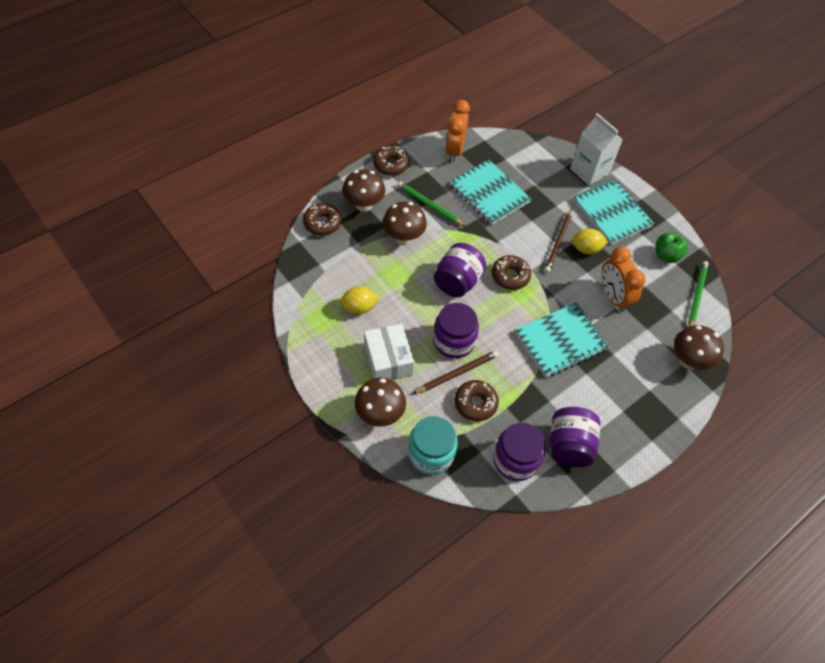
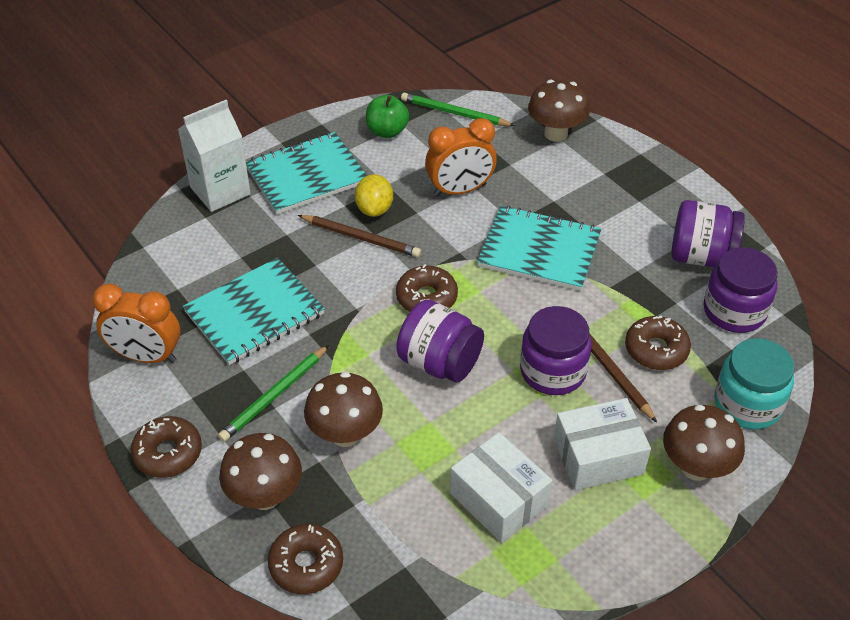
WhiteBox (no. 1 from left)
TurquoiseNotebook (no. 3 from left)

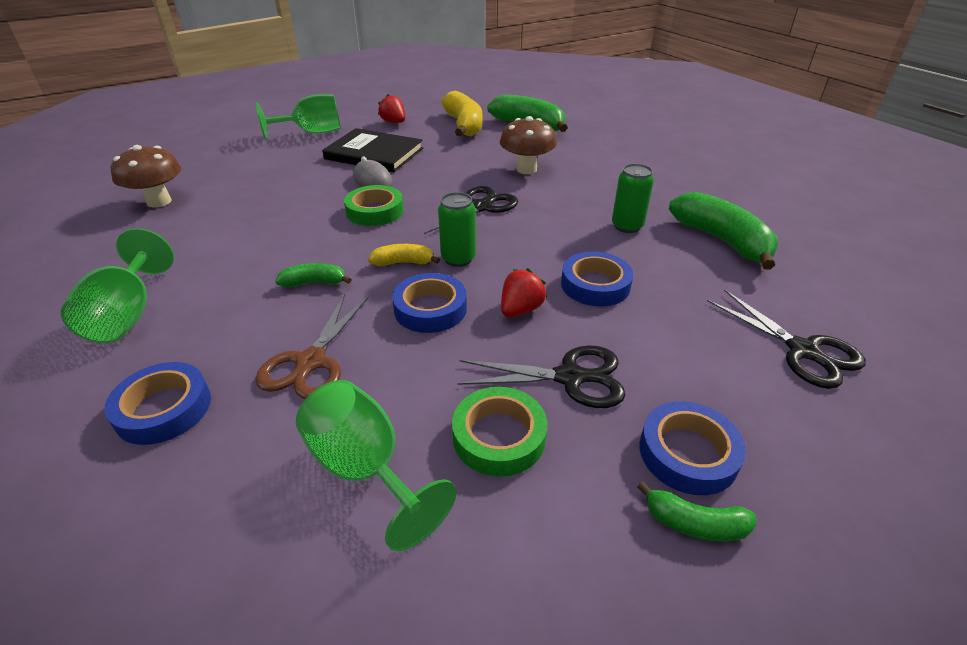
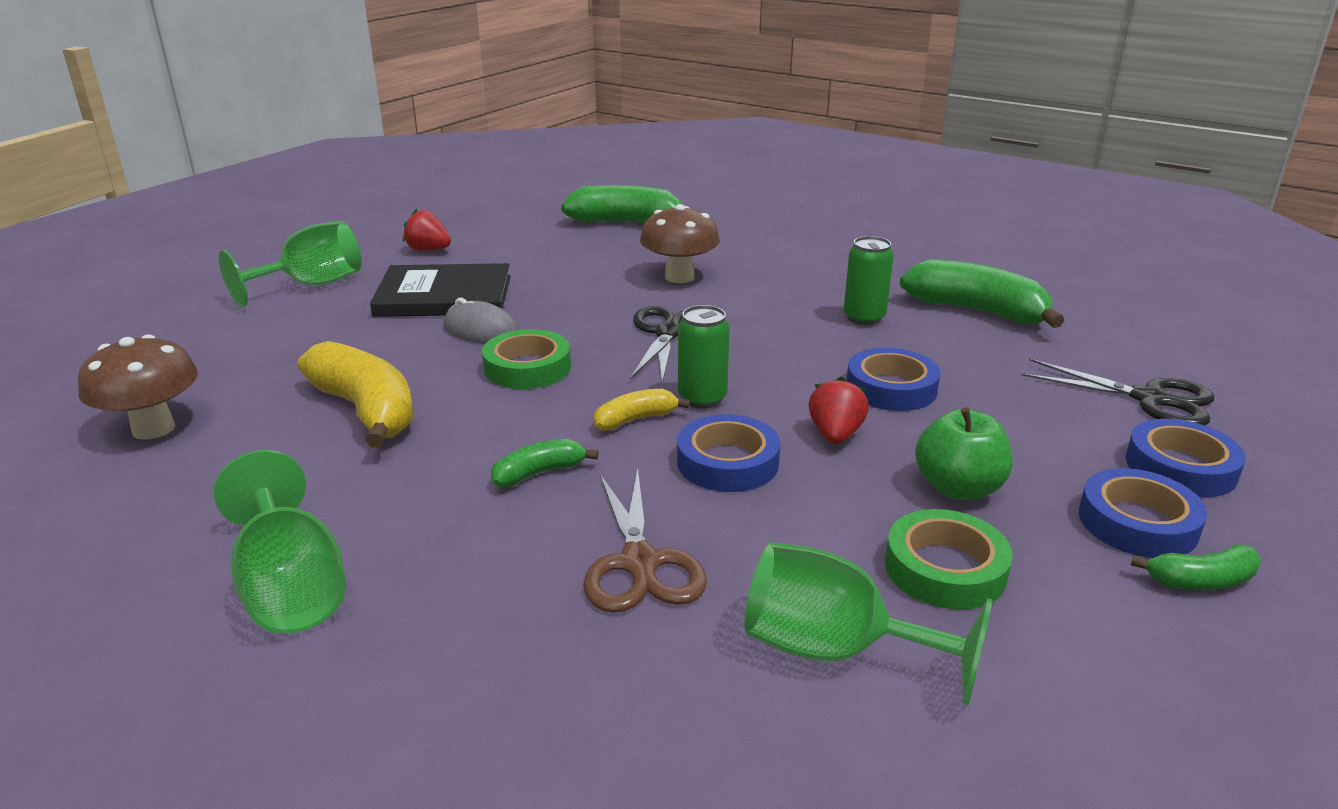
YellowBanana (no. 1 from left)
GreenApple
BlueTape (no. 4 from left)

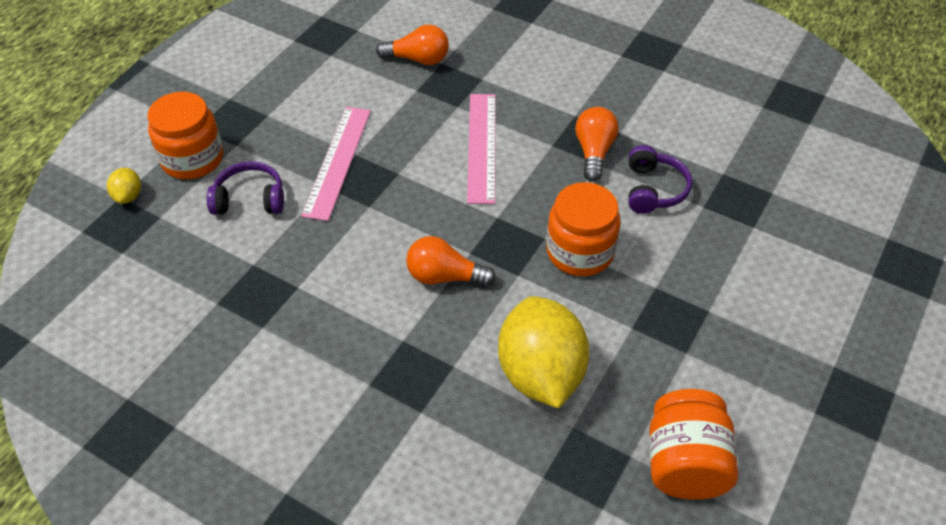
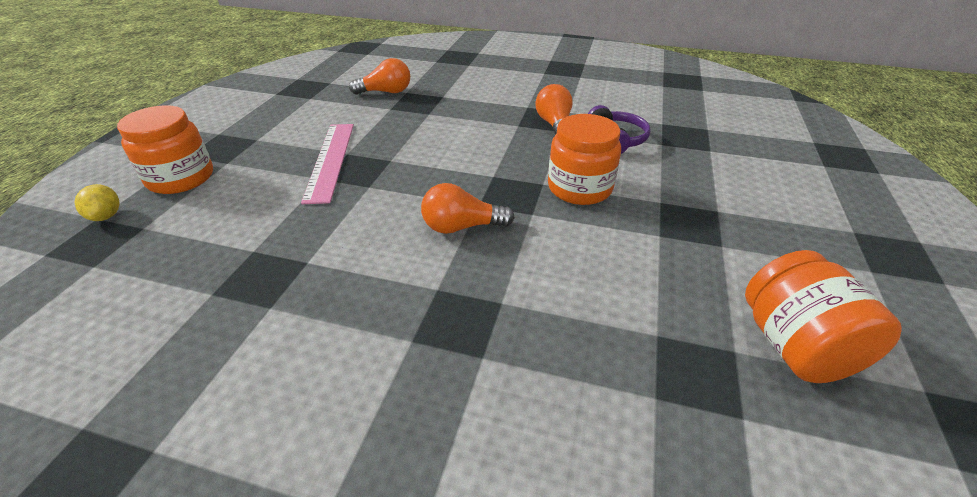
PinkRuler (no. 2 from left in the first image)
PurpleHeadphones (no. 1 from left in the first image)
YellowLemon (no. 2 from left in the first image)

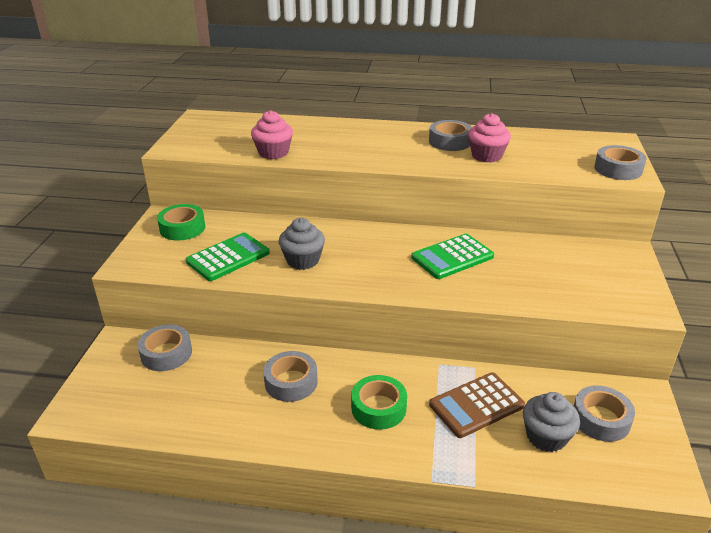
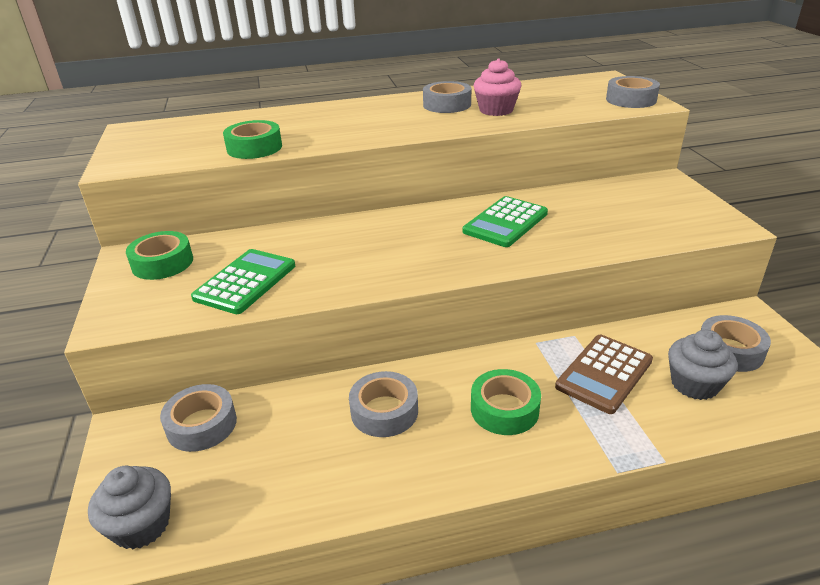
GreenTape (no. 2 from left)
GreyCupcake (no. 1 from left)

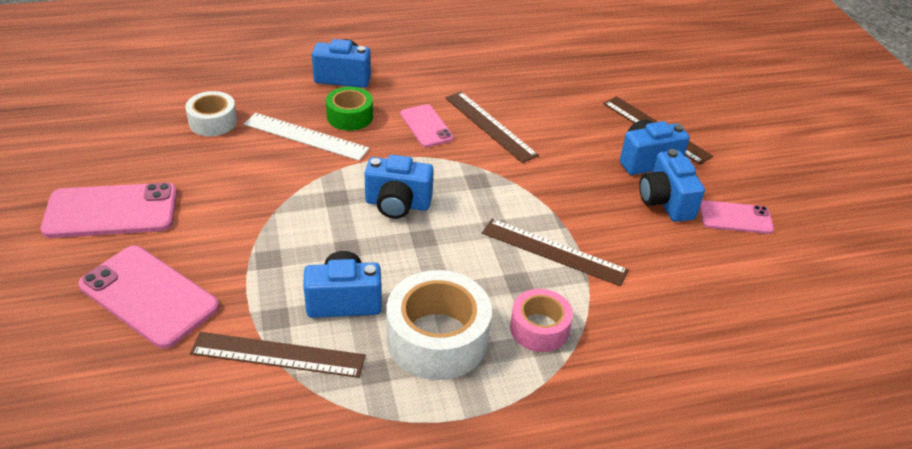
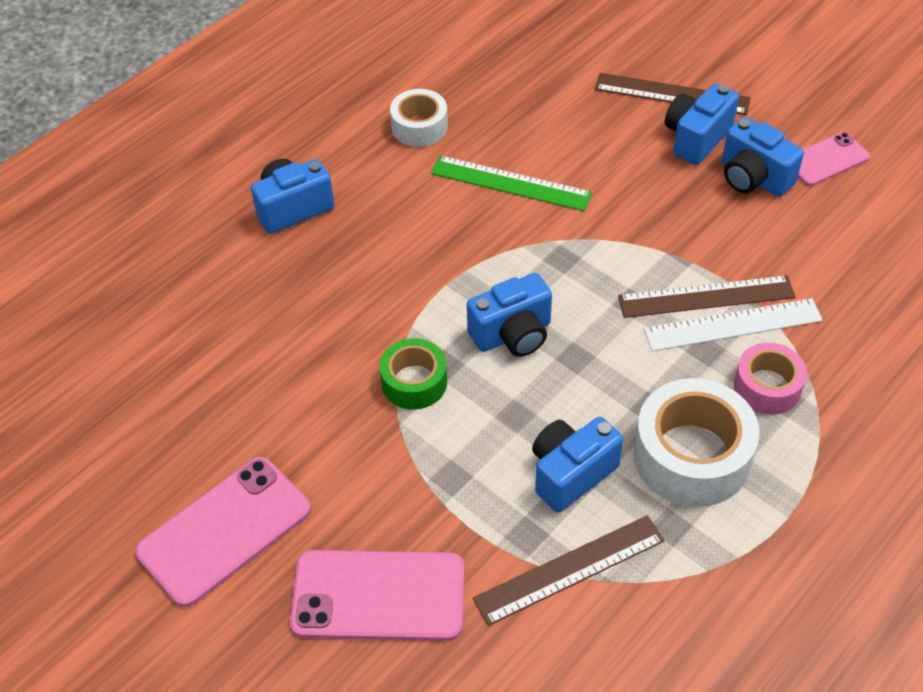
GreenTape
WhiteTape (no. 1 from left)
GreenRuler
PinkPhone (no. 3 from left in the first image)
WhiteRuler

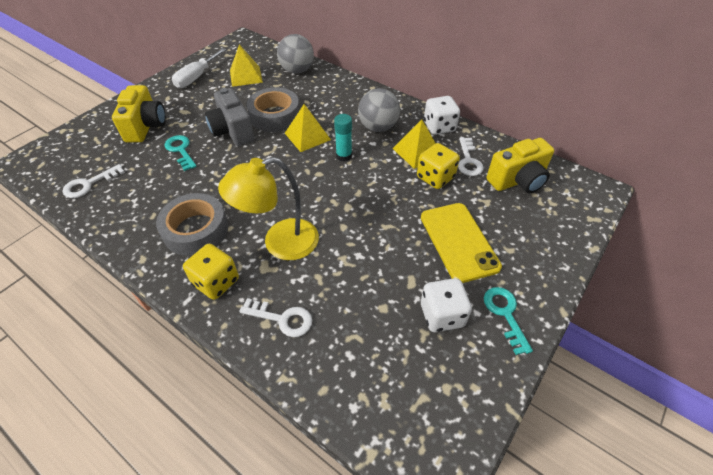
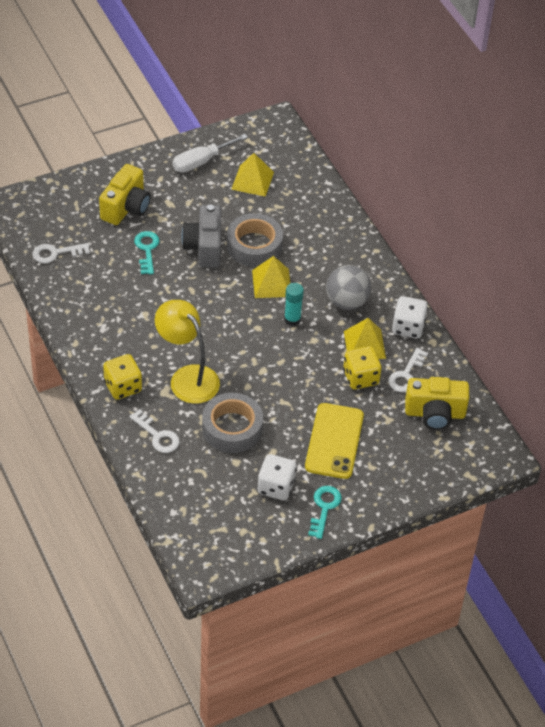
GreyBall (no. 1 from left in the first image)
YellowLamp
GreyTape (no. 1 from left)

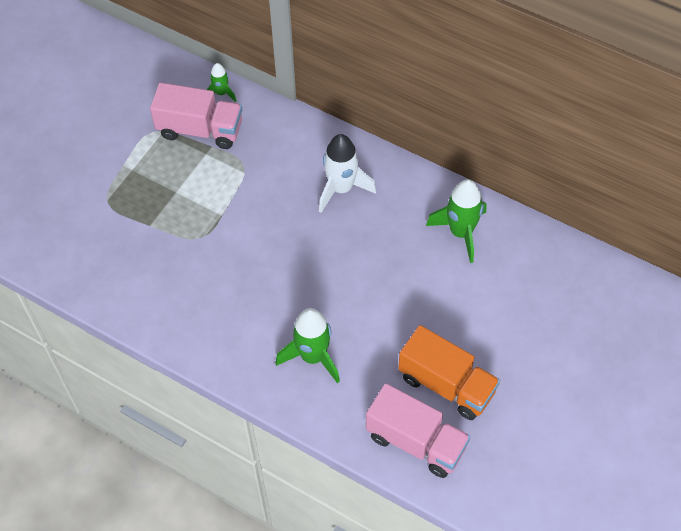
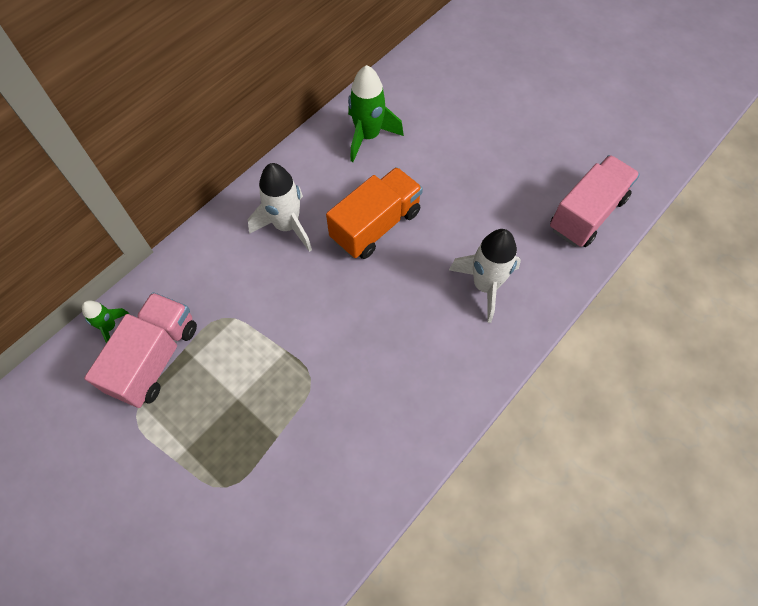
WhiteRocket (no. 2 from left)
OrangeTruck

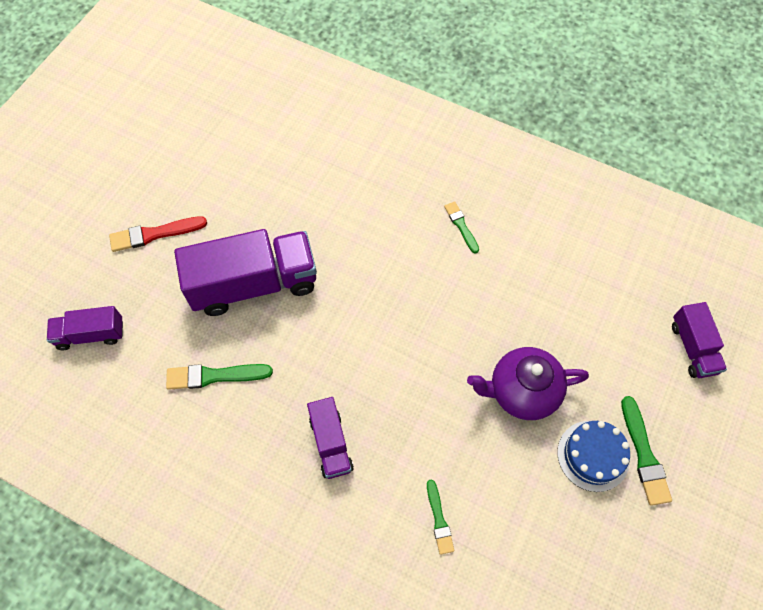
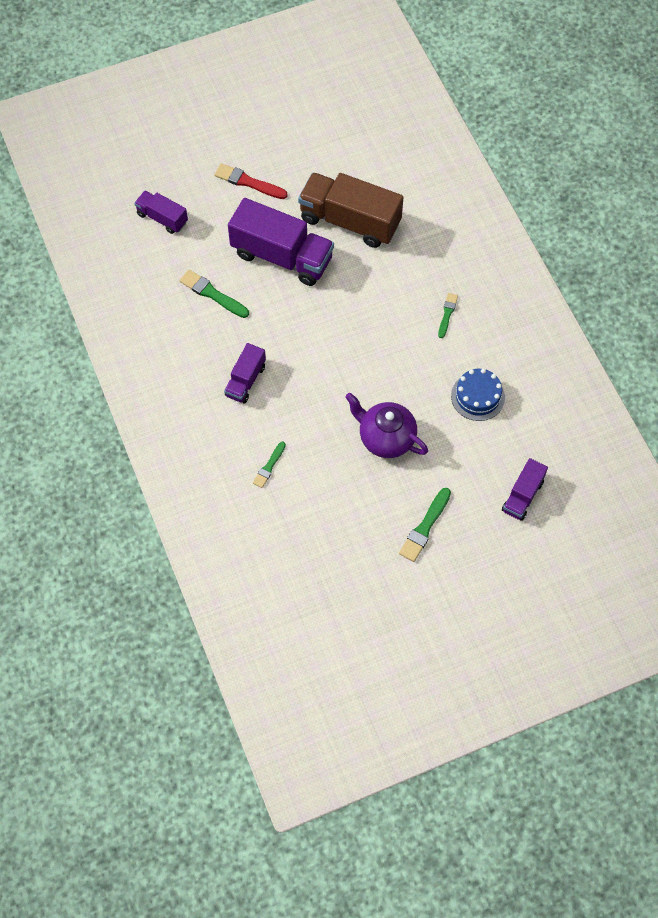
BlueCake
BrownTruck

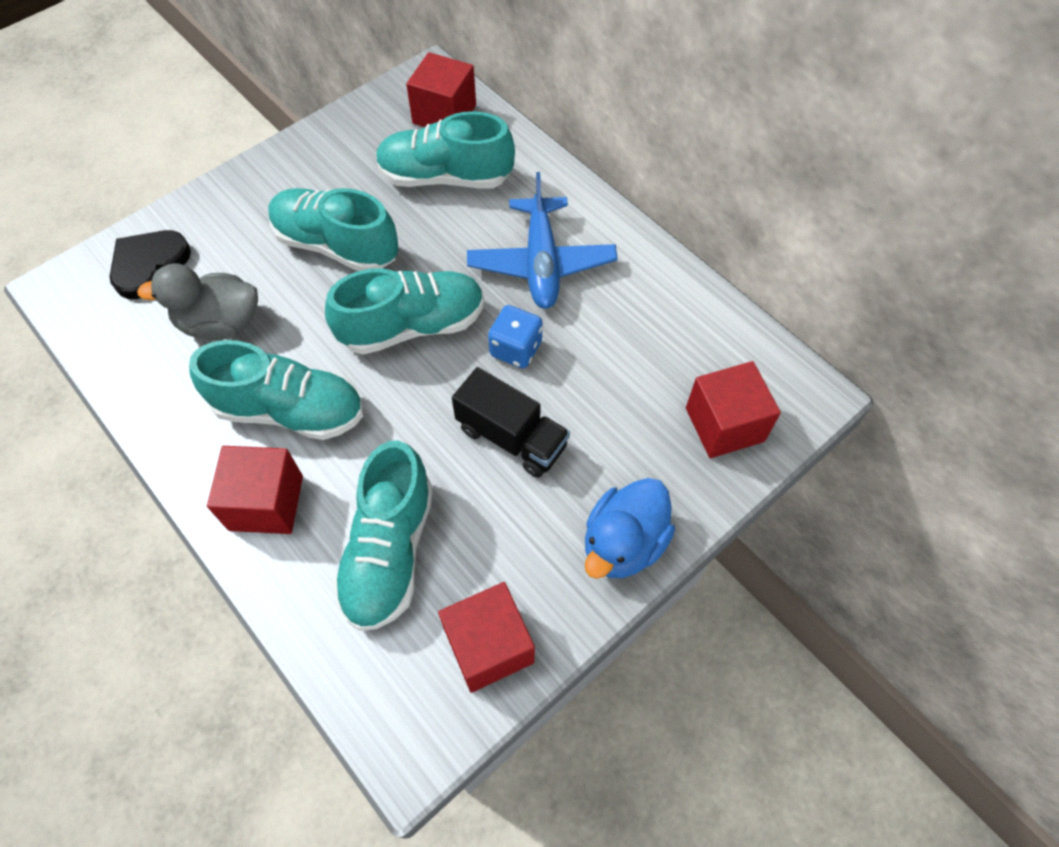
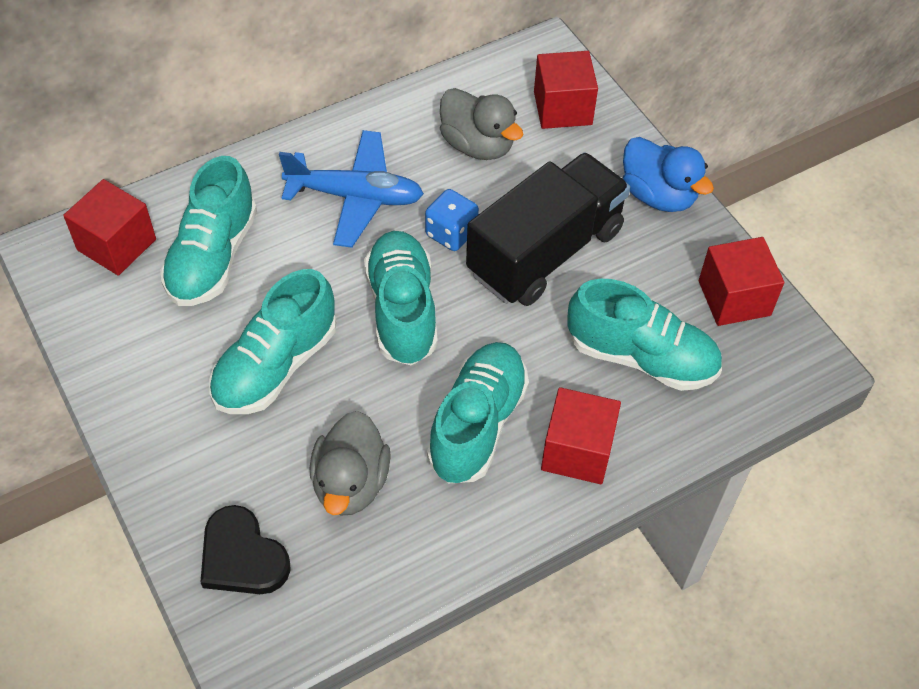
BlackTruck
GreyDuck (no. 2 from left)

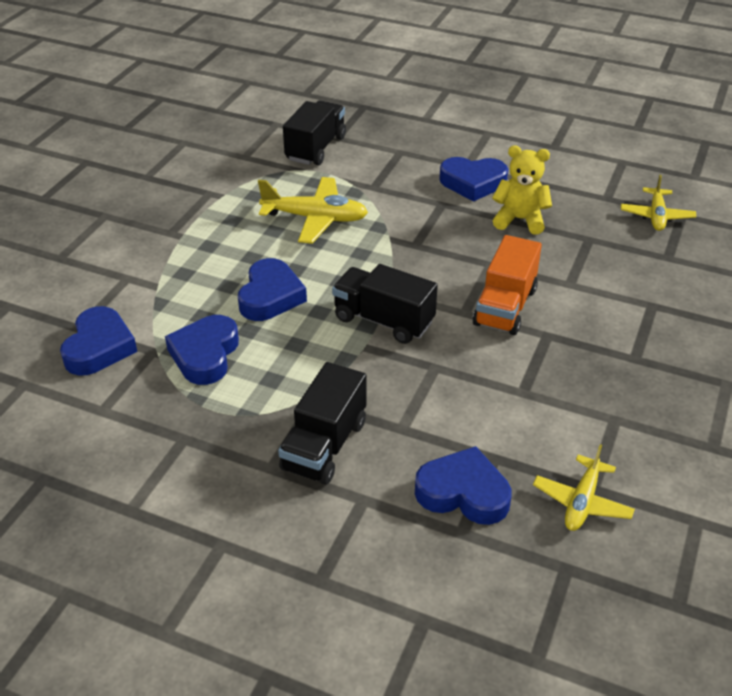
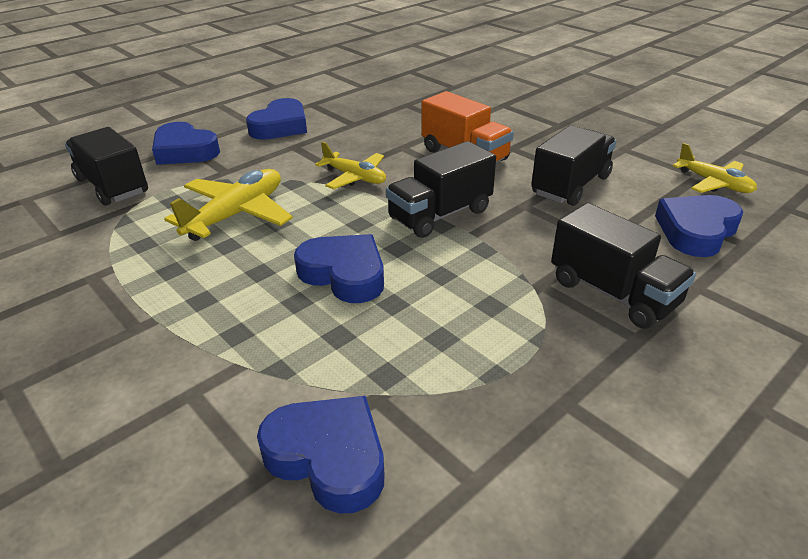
YellowTeddyBear
YellowPlane (no. 2 from left)
BlueHeart (no. 1 from left)
BlackTruck (no. 3 from left)

